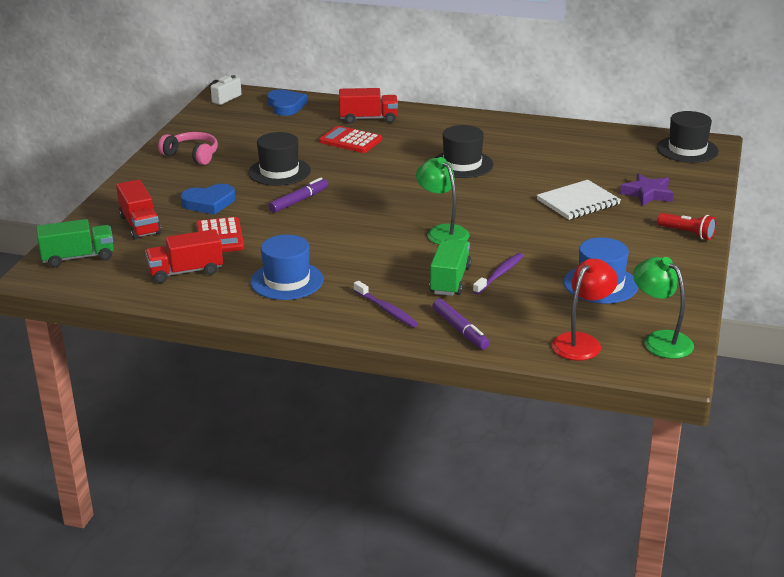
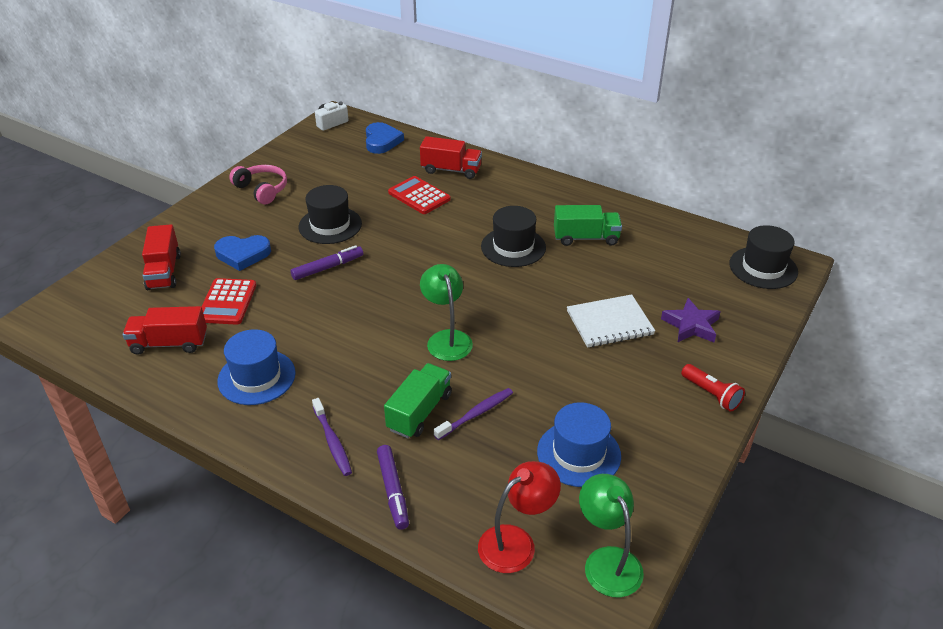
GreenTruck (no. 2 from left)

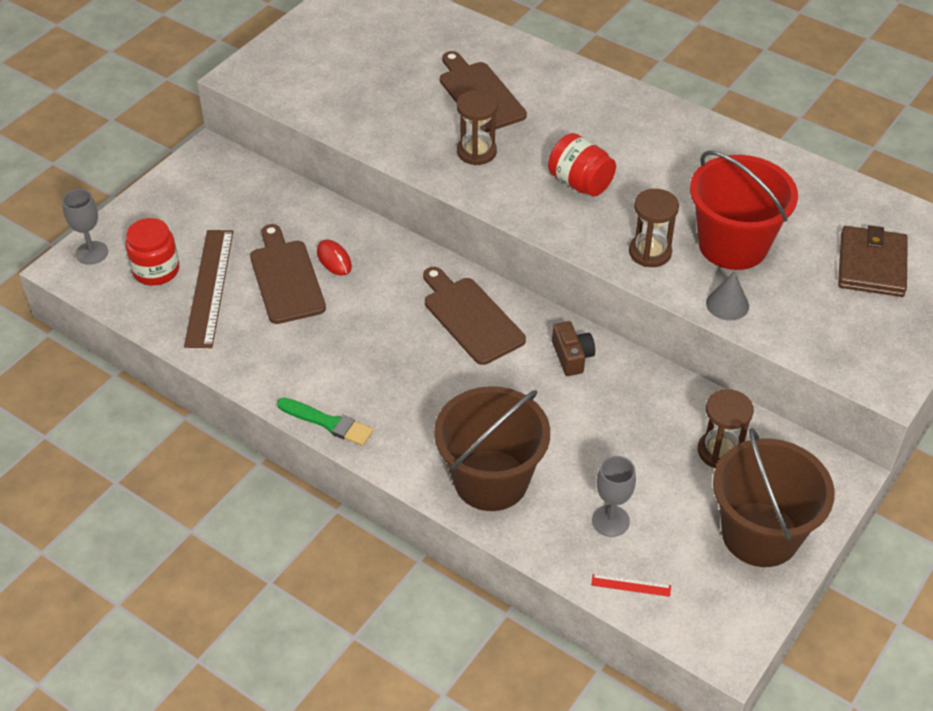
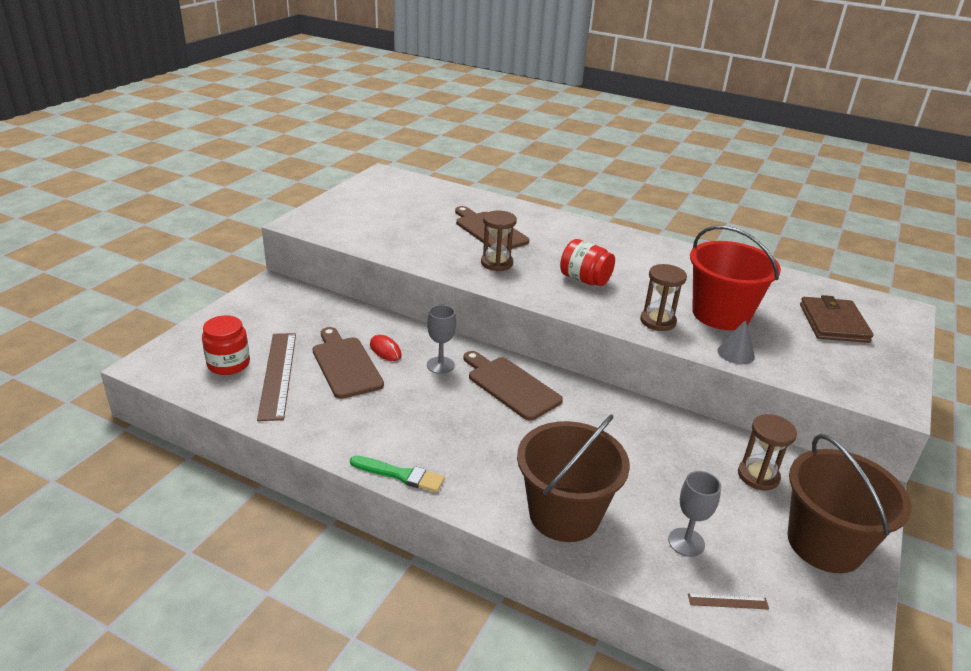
GreyGoblet (no. 1 from left)
BrownCamera
BrownRuler (no. 2 from left)

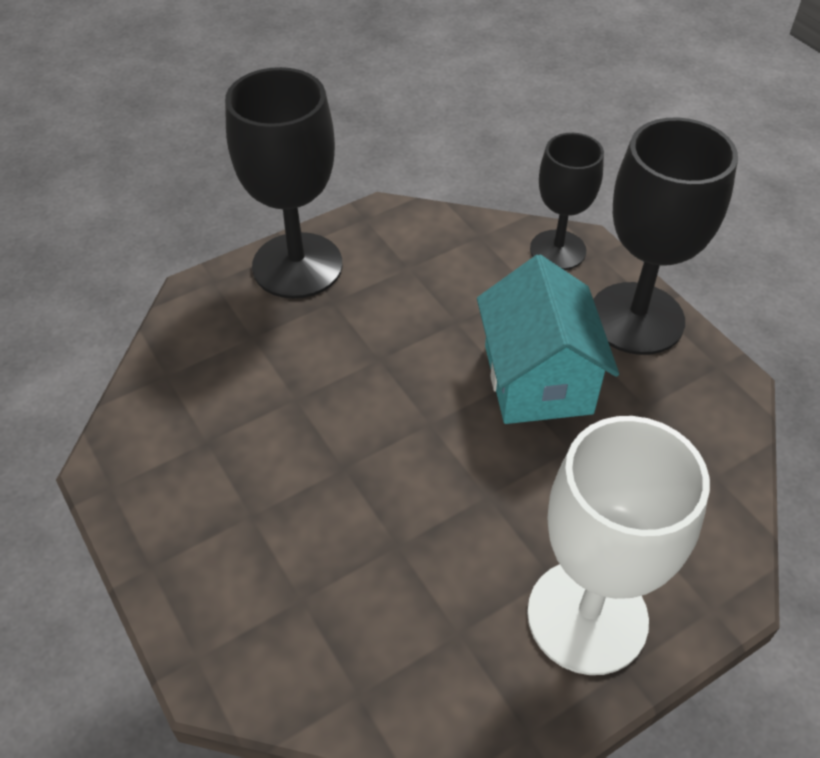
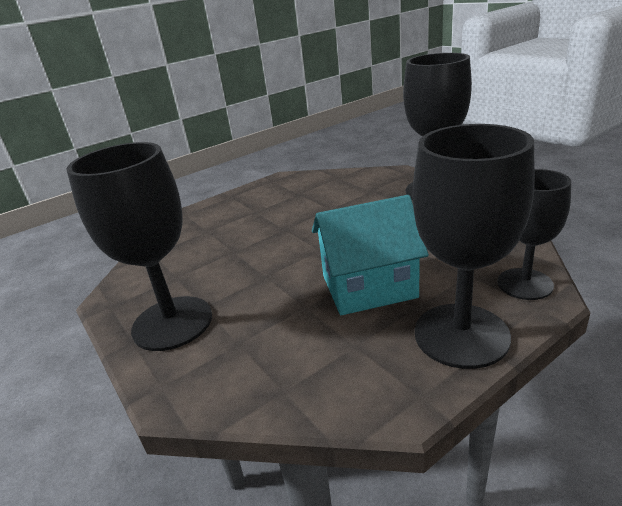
BlackGoblet (no. 1 from left)

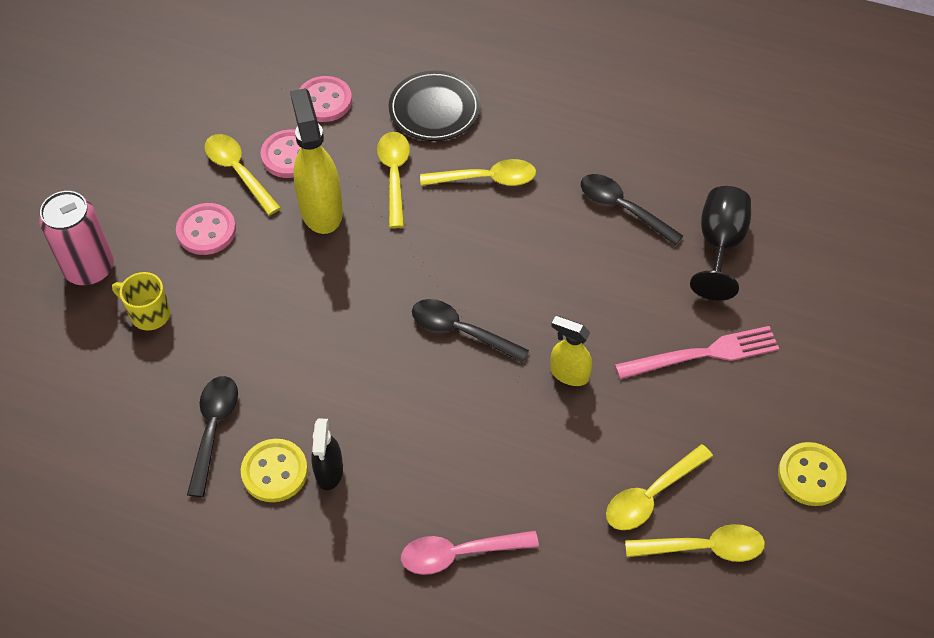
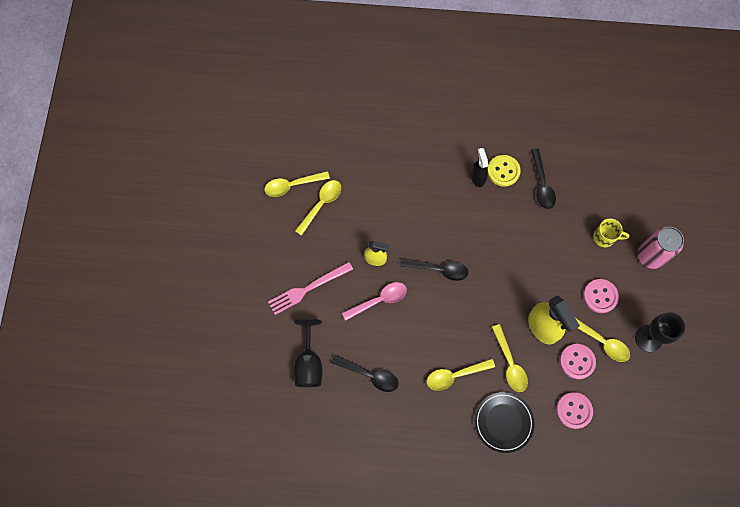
YellowButton (no. 2 from left in the first image)
PinkSpoon
BlackGoblet (no. 2 from left)

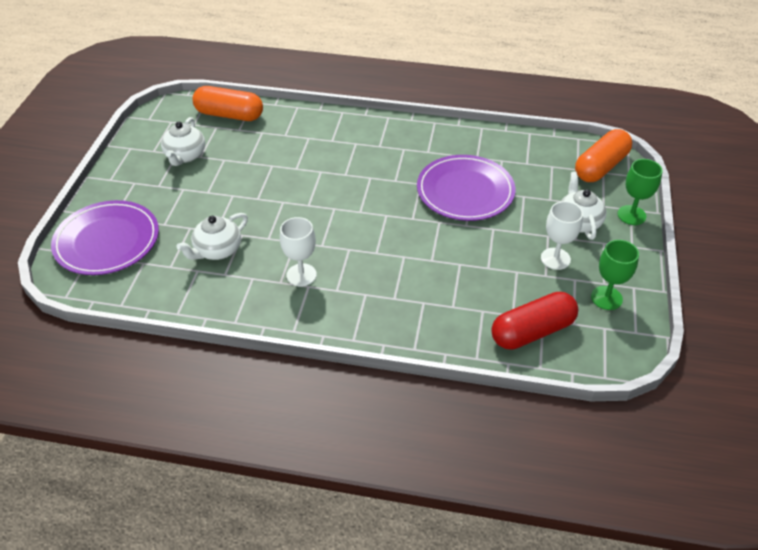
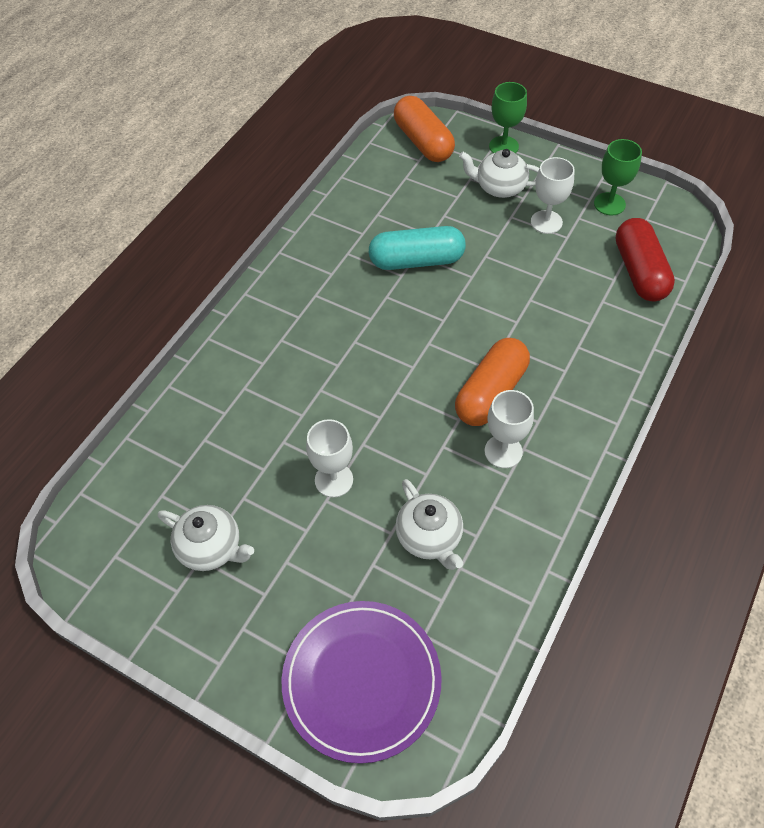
OrangeCapsule (no. 2 from left)
TurquoiseCapsule
WhiteGoblet (no. 1 from left)

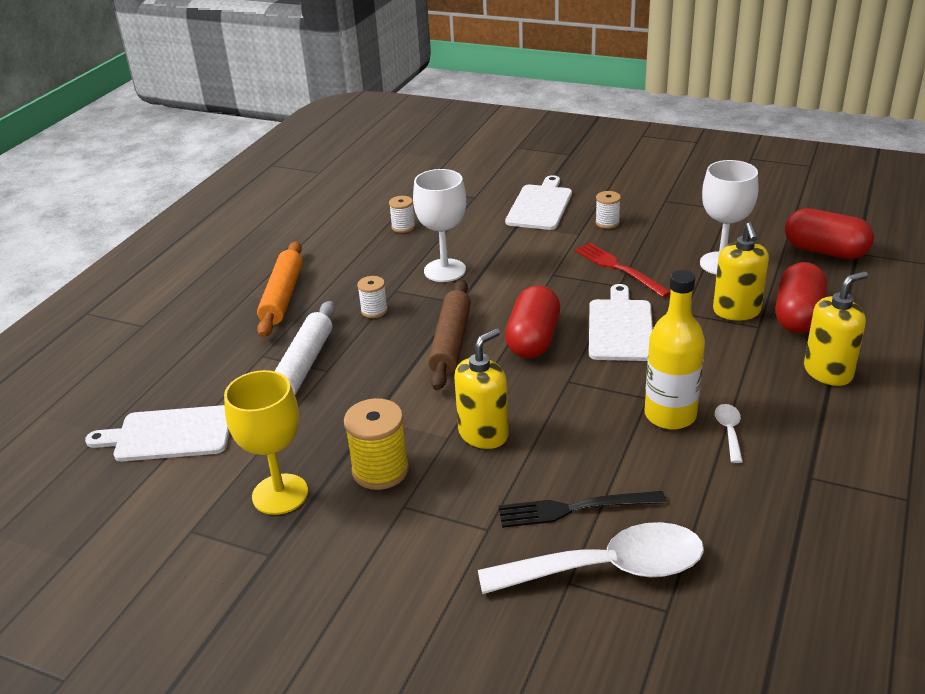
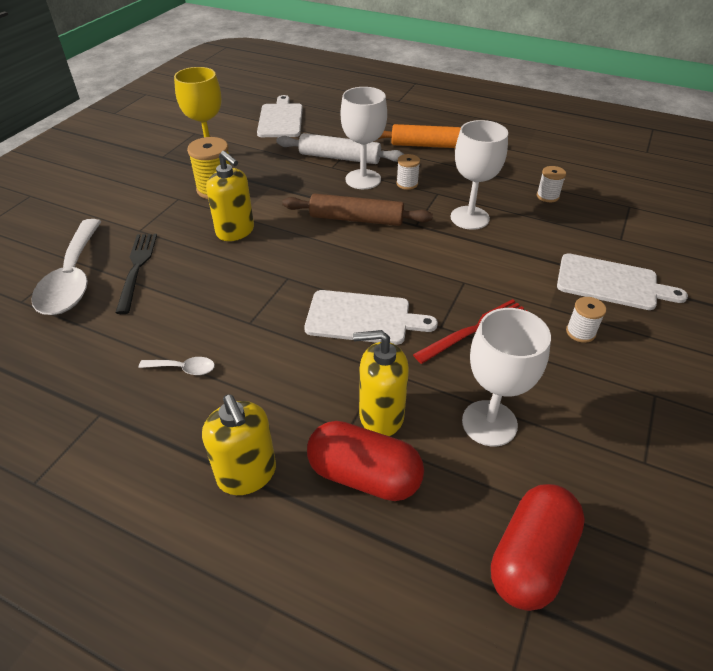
YellowBottle
RedCapsule (no. 1 from left in the first image)
WhiteGoblet (no. 1 from left)

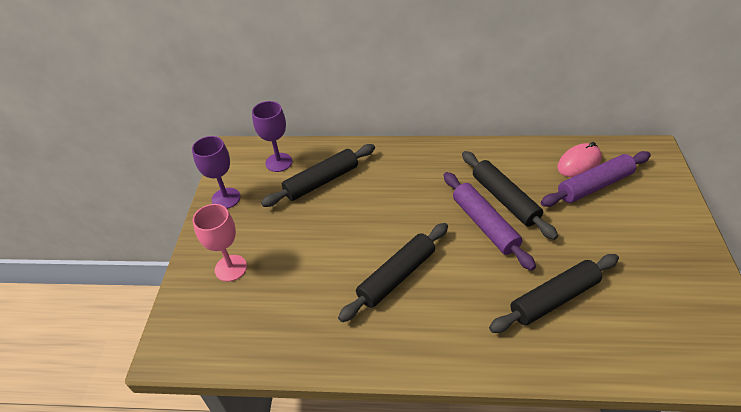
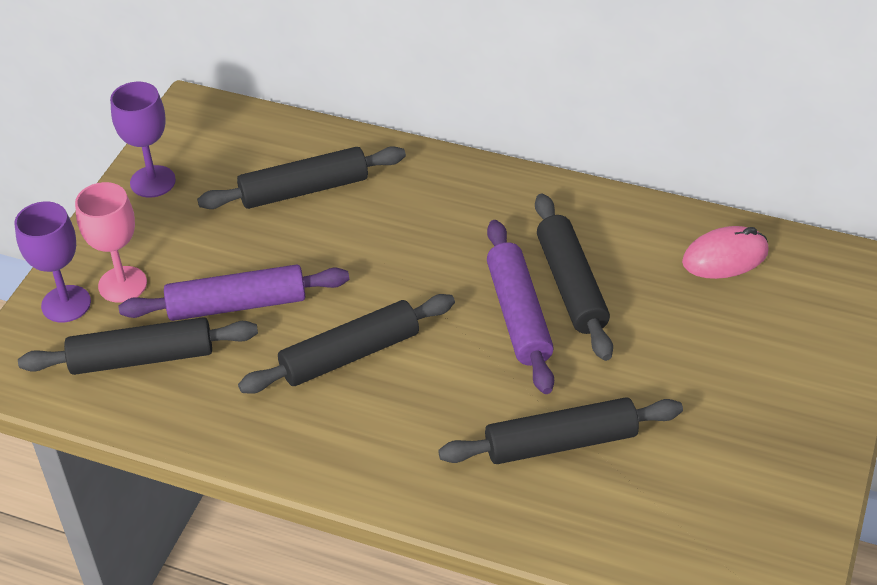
PurpleGoblet (no. 1 from left)
PurpleRollingPin (no. 1 from left)
BlackRollingPin (no. 1 from left)

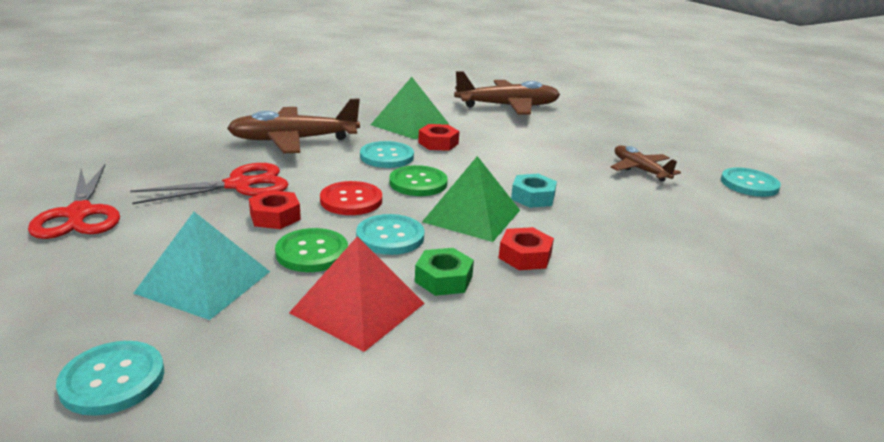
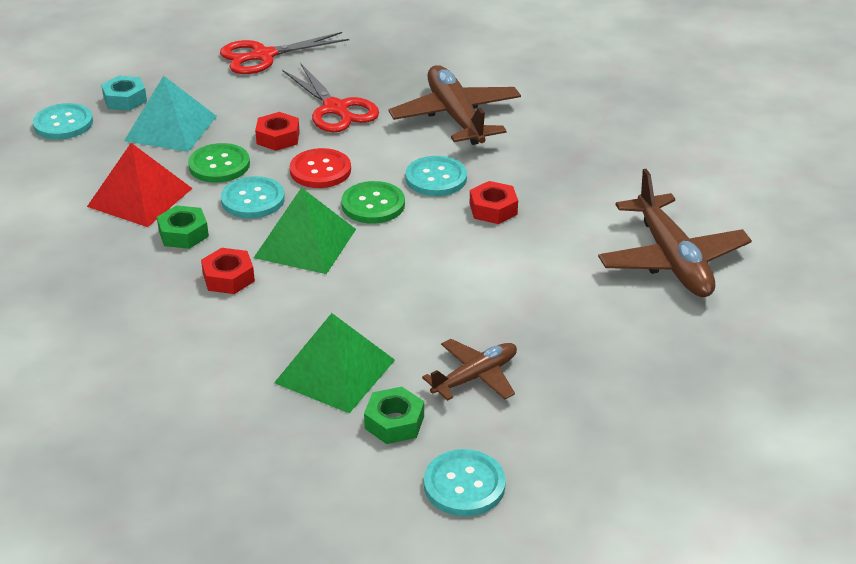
GreenPyramid (no. 2 from left)
TurquoiseNut
GreenNut (no. 2 from left)

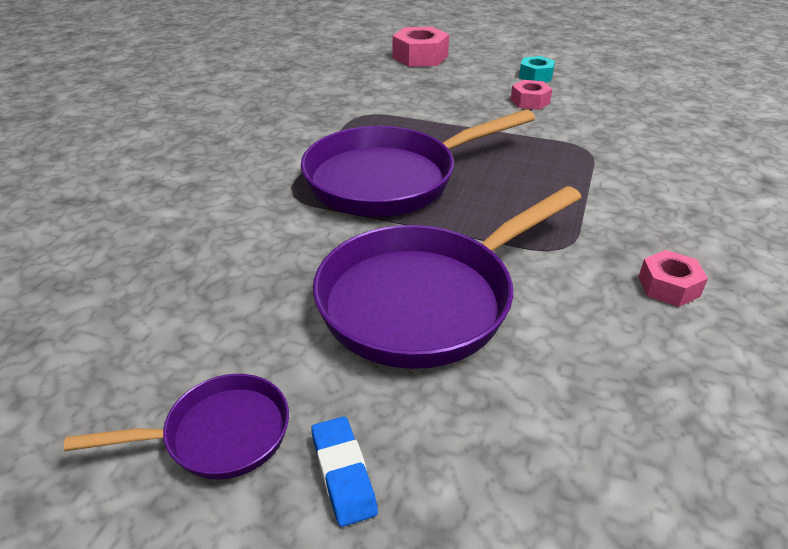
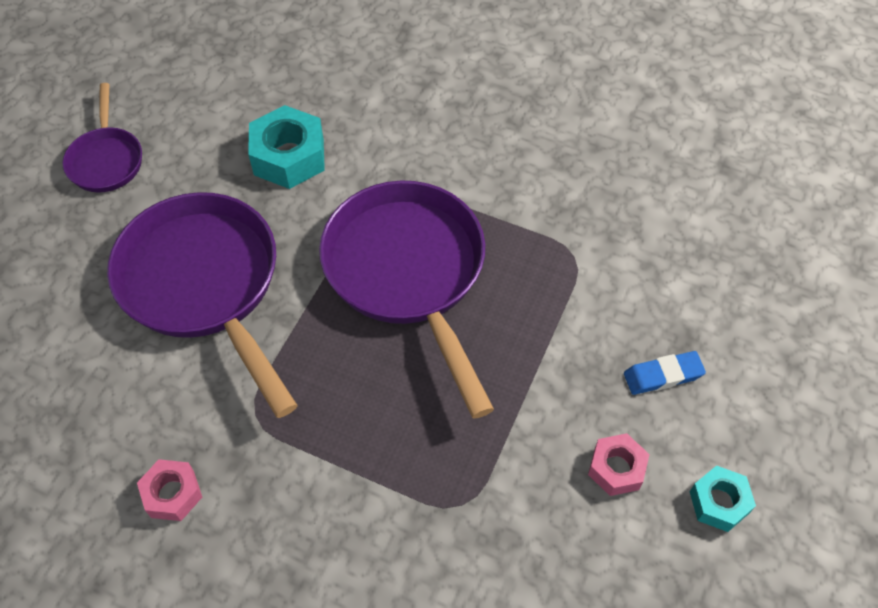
PinkNut (no. 1 from left in the first image)
BlueEraser
TurquoiseNut (no. 1 from left)

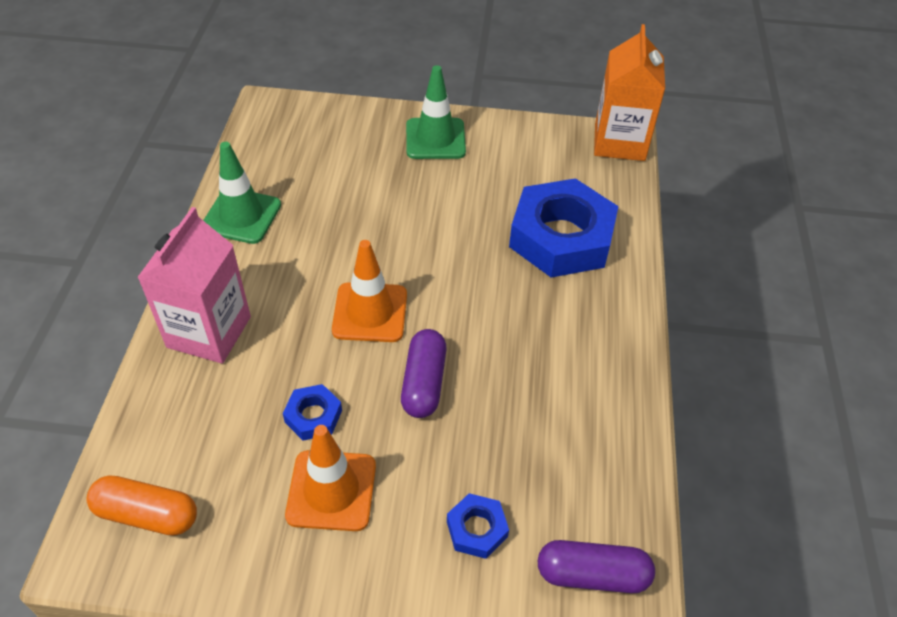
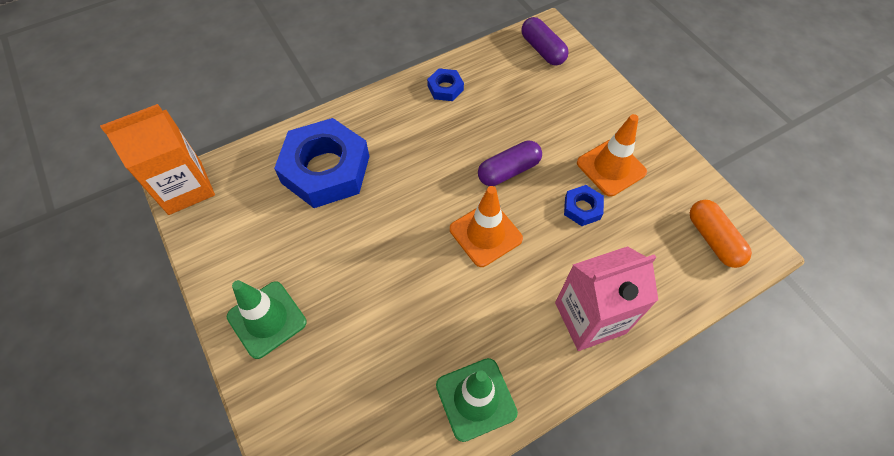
BlueNut (no. 2 from left)

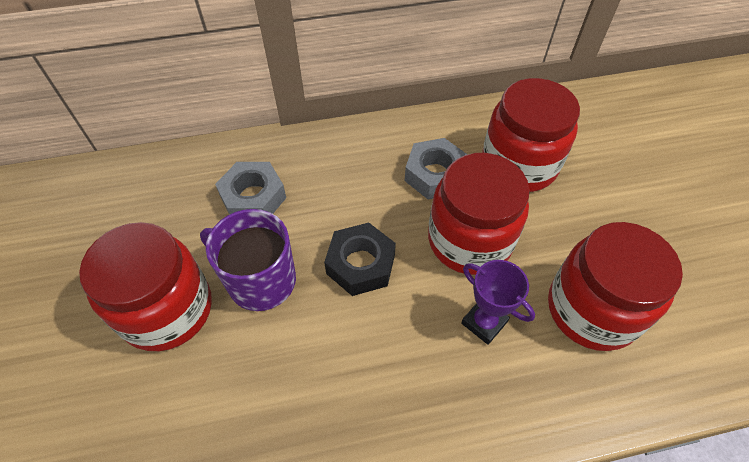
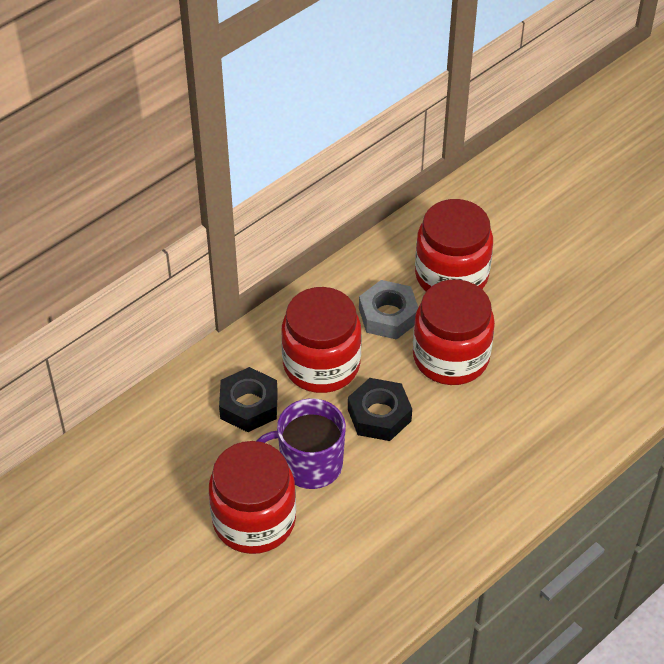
BlackNut (no. 1 from left)
RedJar (no. 2 from left)
PurpleTrophy

